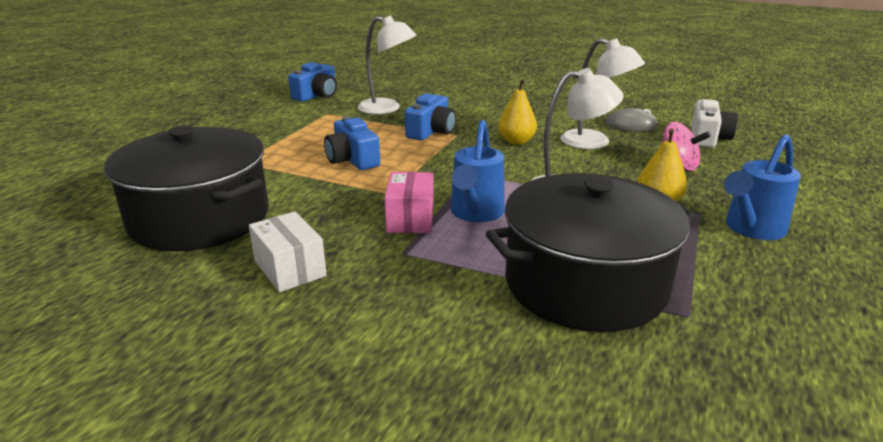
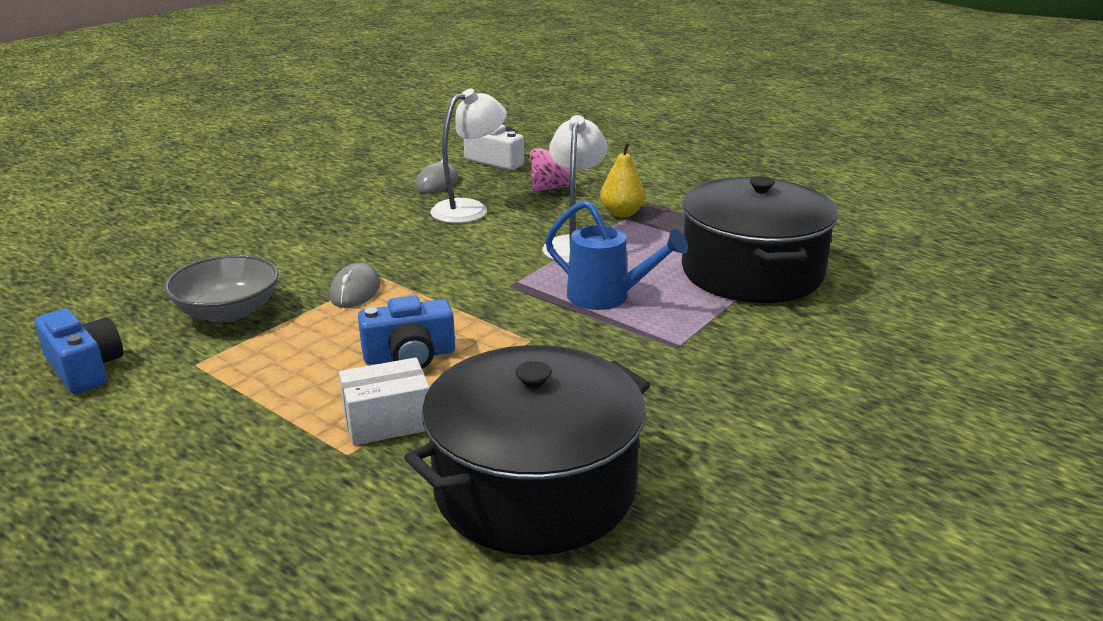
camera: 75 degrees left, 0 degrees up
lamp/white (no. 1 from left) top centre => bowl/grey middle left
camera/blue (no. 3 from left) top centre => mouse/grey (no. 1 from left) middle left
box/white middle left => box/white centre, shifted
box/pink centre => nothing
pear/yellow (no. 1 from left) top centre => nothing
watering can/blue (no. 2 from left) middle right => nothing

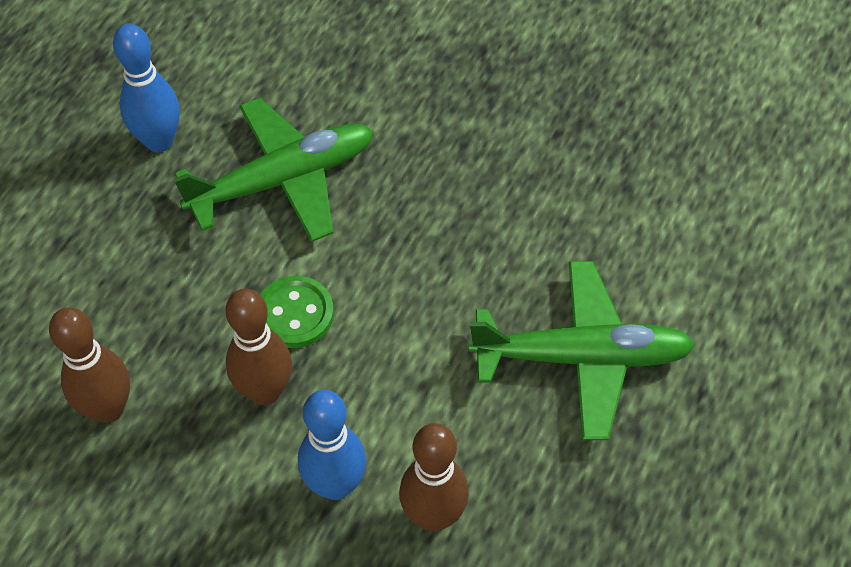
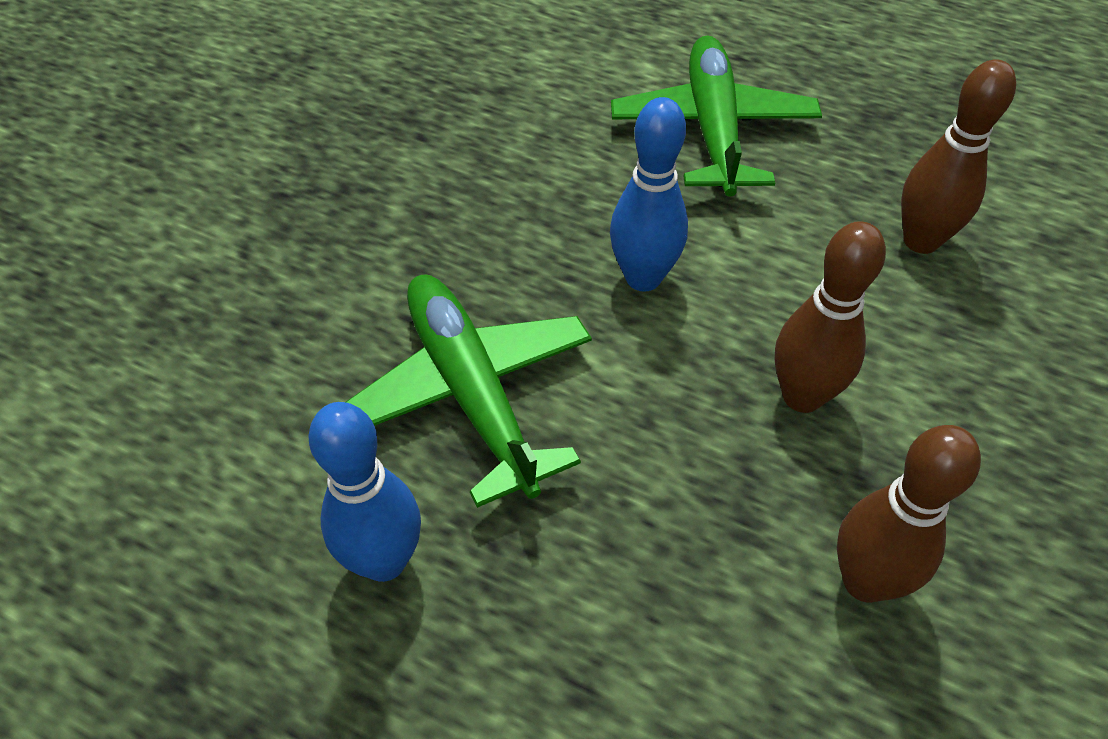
camera: 90 degrees left, 5 degrees down
bowling pin/blue (no. 2 from left) bottom centre => bowling pin/blue (no. 2 from left) top centre, shifted
button/green centre => nothing

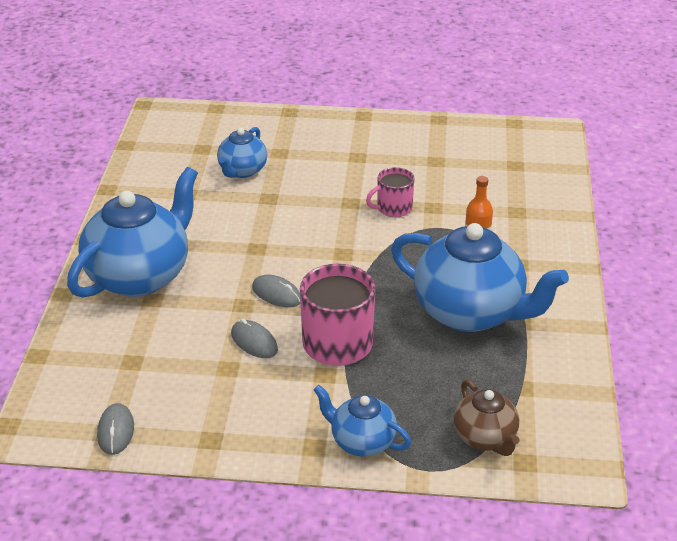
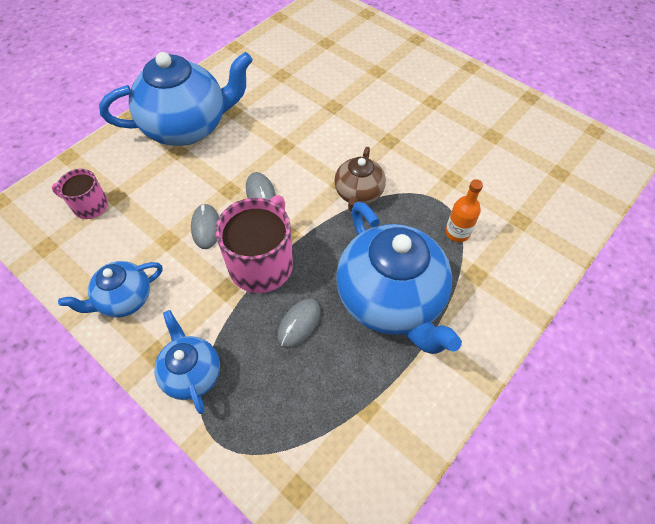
camera: 35 degrees right, 20 degrees up
mug/pink (no. 2 from left in the first image) centre => mug/pink (no. 1 from left) middle left, shifted
teapot/blue (no. 2 from left in the first image) top centre => teapot/blue (no. 1 from left) middle left, shifted
mouse/grey (no. 1 from left in the first image) bottom left => mouse/grey (no. 3 from left) centre, shifted
teapot/brown bottom right => teapot/brown centre, shifted

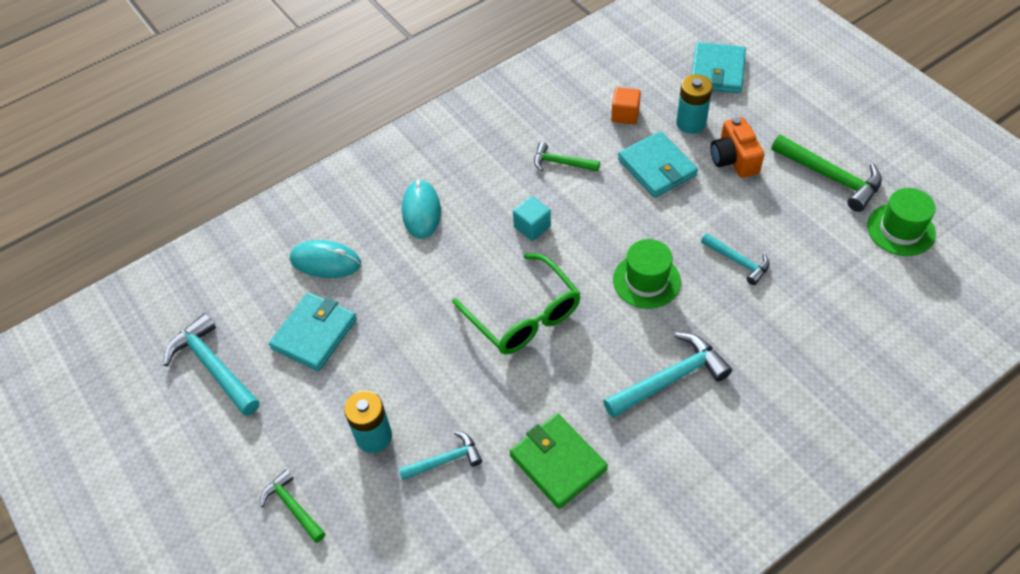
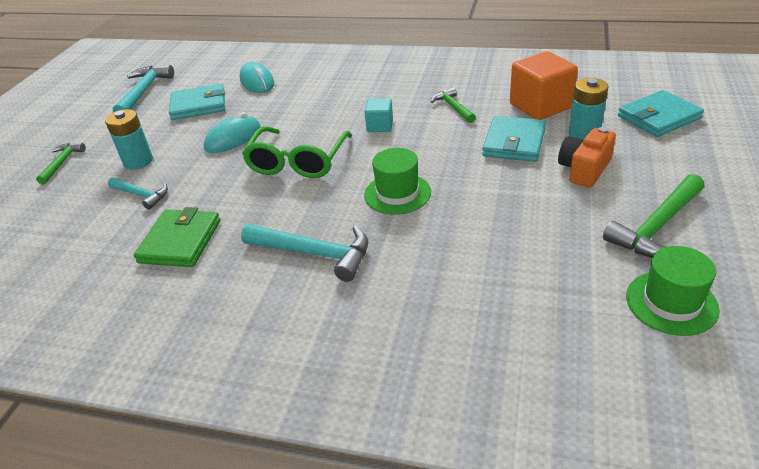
camera: 50 degrees right, 15 degrees down
mouse/turquoise (no. 2 from left in the first image) centre => mouse/turquoise (no. 1 from left) top left, shifted
cube/orange top centre => cube/orange top right, x1.86
hammer/green (no. 3 from left) top right => hammer/green (no. 3 from left) middle right, 45 degrees clockwise
hammer/turquoise (no. 4 from left) middle right => nothing

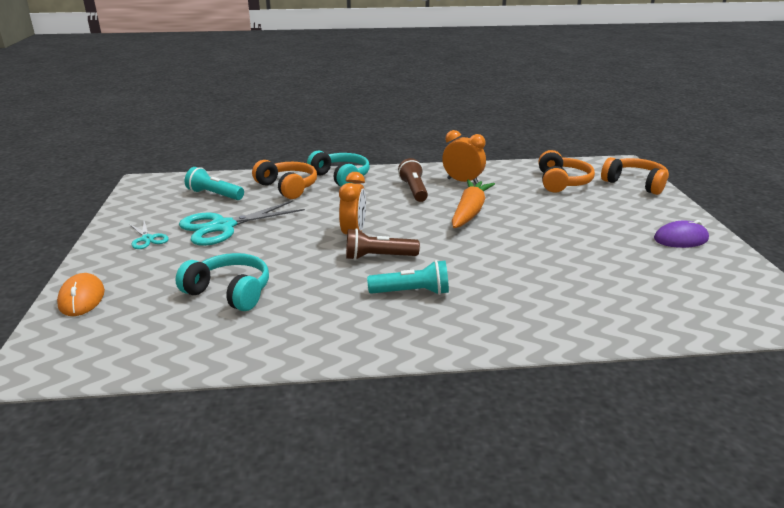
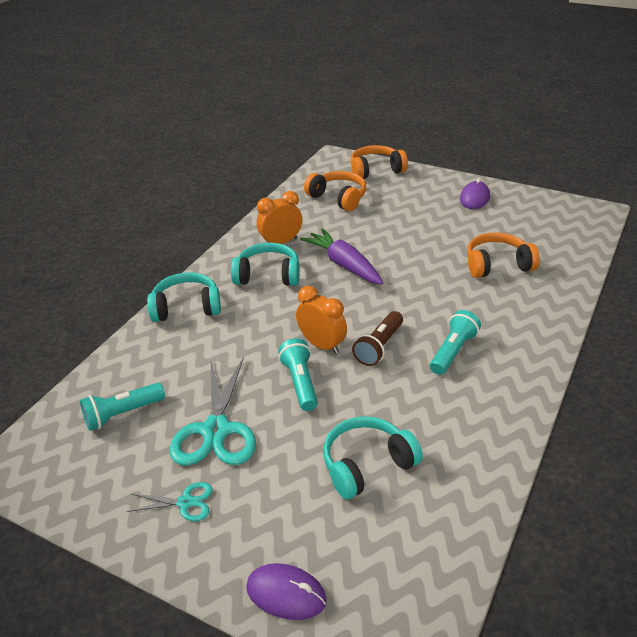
camera: 55 degrees left, 10 degrees up
flashlight/brown (no. 2 from left) centre => headphones/turquoise (no. 2 from left) centre
mouse/orange middle left => mouse/purple (no. 1 from left) bottom centre
nothing => flashlight/turquoise (no. 2 from left) centre
carrot/orange centre => carrot/purple centre
headphones/orange (no. 1 from left in the first image) centre => headphones/orange (no. 3 from left) middle right, shifted

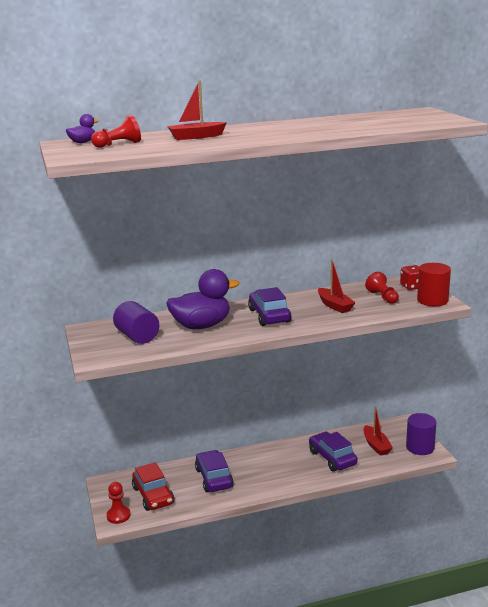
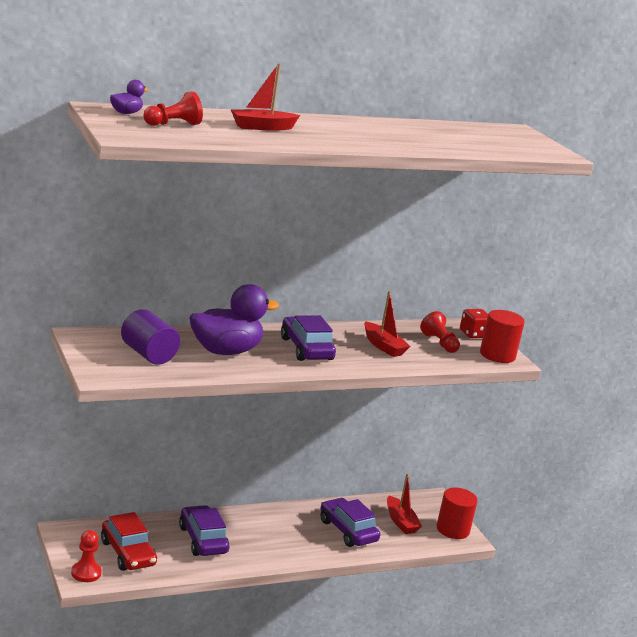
camera: 10 degrees left, 0 degrees up
cylinder/purple (no. 2 from left) bottom right => cylinder/red (no. 1 from left) bottom right

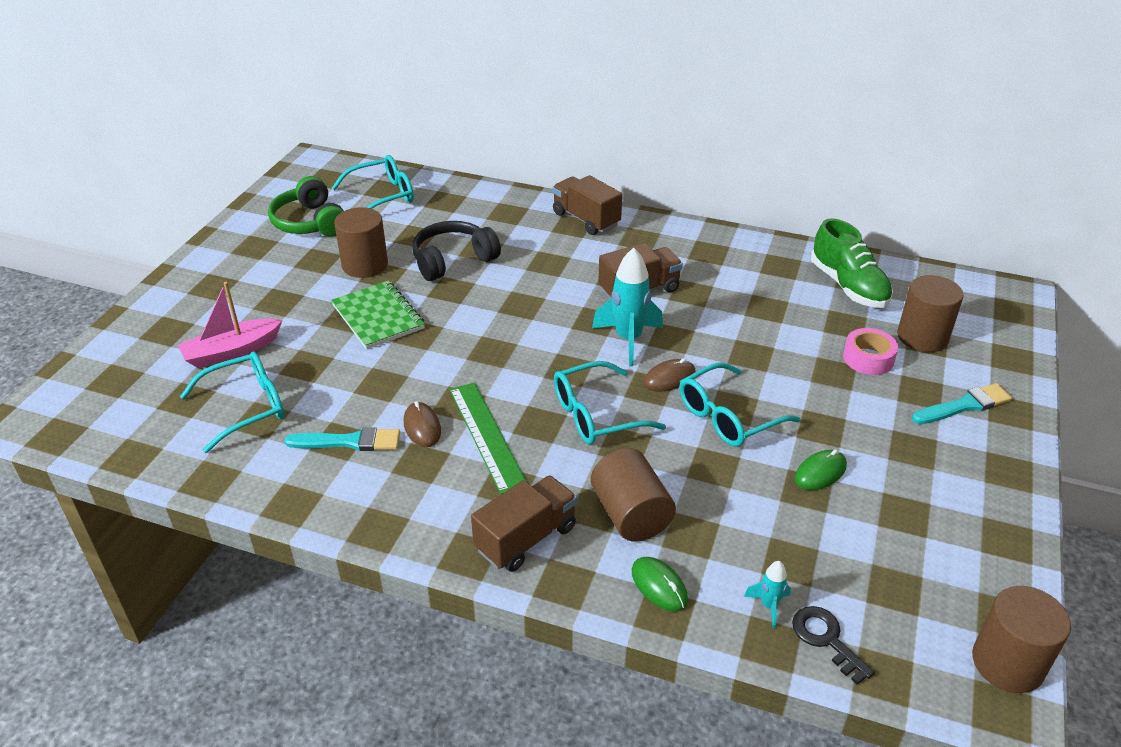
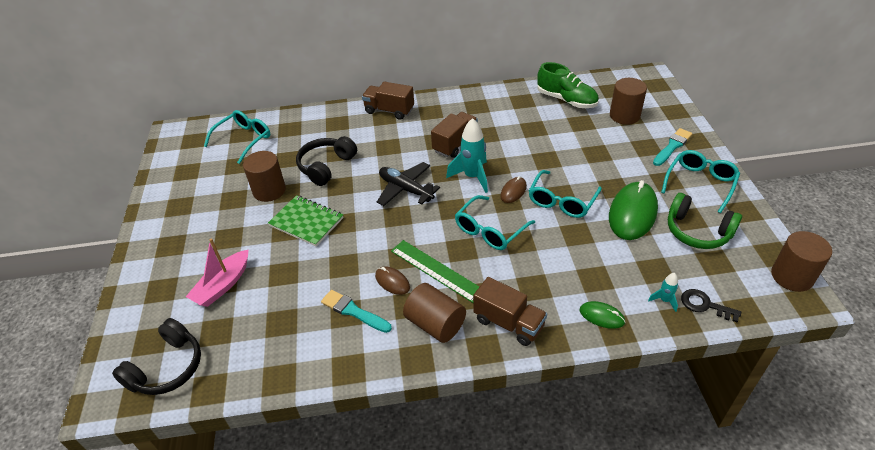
camera: 25 degrees left, 5 degrees up
nothing => headphones/black (no. 1 from left) bottom left
brush/turquoise (no. 1 from left) middle left => brush/turquoise (no. 1 from left) bottom centre, 120 degrees counterclockwise
nothing => plane/black centre
cylinder/brown (no. 2 from left) centre => cylinder/brown (no. 2 from left) bottom centre, shifted
truck/brown (no. 1 from left in the first image) bottom centre => truck/brown (no. 3 from left) bottom centre, 105 degrees clockwise
mouse/green (no. 2 from left) middle right, x2.01
glasses/turquoise (no. 1 from left in the first image) middle left => glasses/turquoise (no. 4 from left) middle right, shifted
headphones/green top left => headphones/green middle right, shifted
tape/pink middle right => nothing

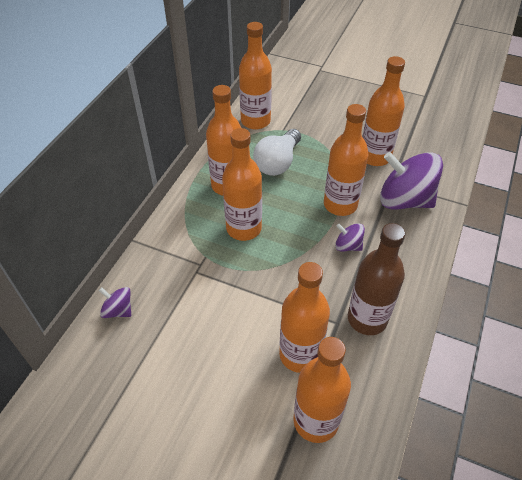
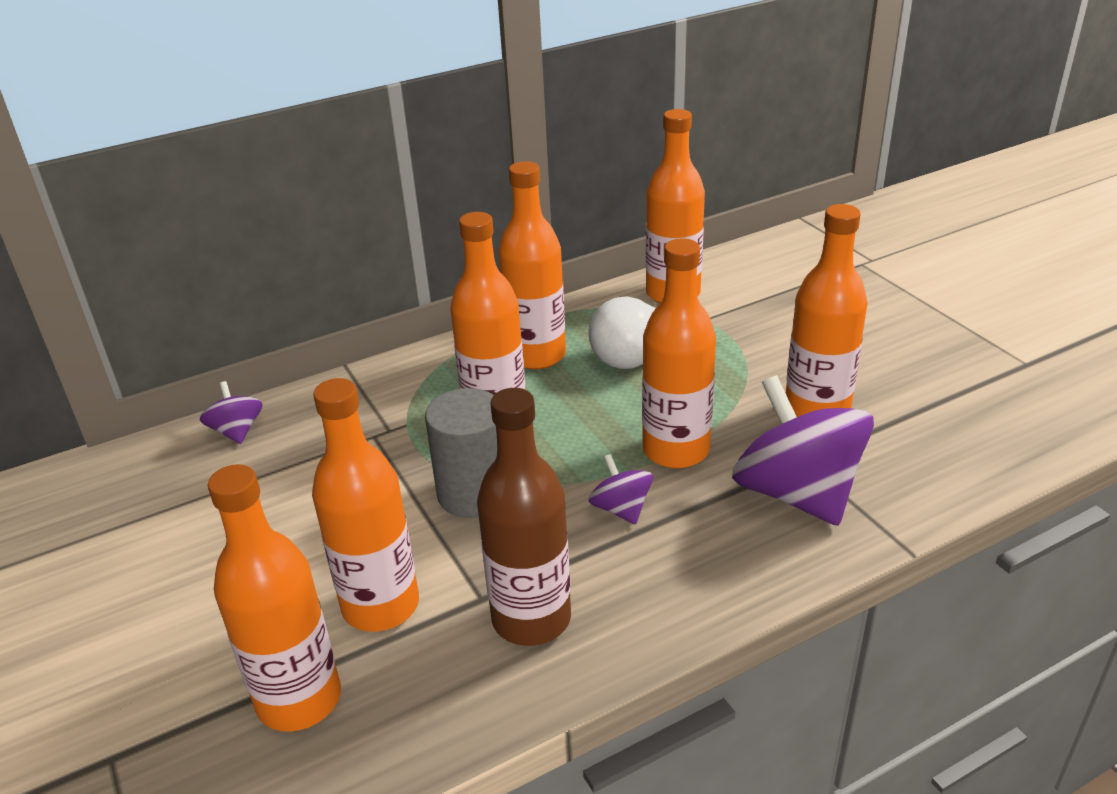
camera: 40 degrees right, 15 degrees down
nothing => cylinder/grey centre

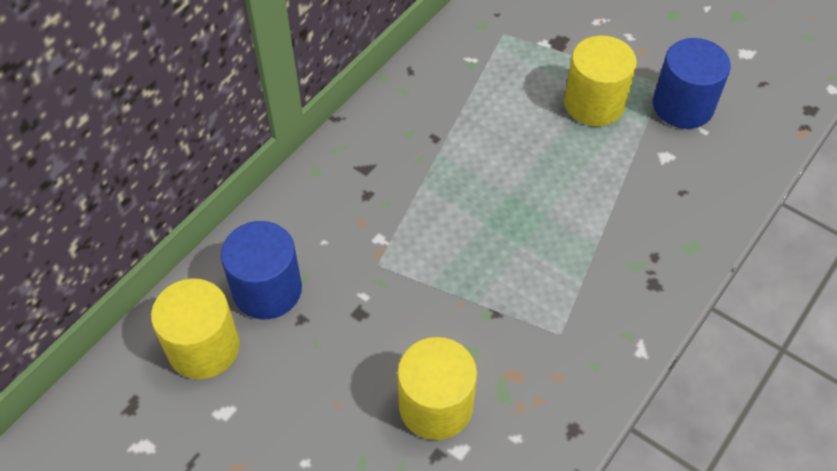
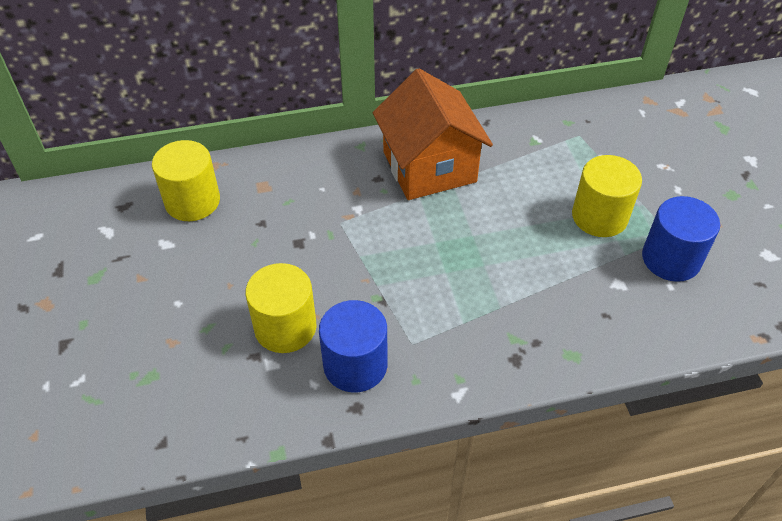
camera: 40 degrees right, 5 degrees down
cylinder/blue (no. 1 from left) middle left => cylinder/blue (no. 1 from left) centre, shifted
nothing => house/orange top centre

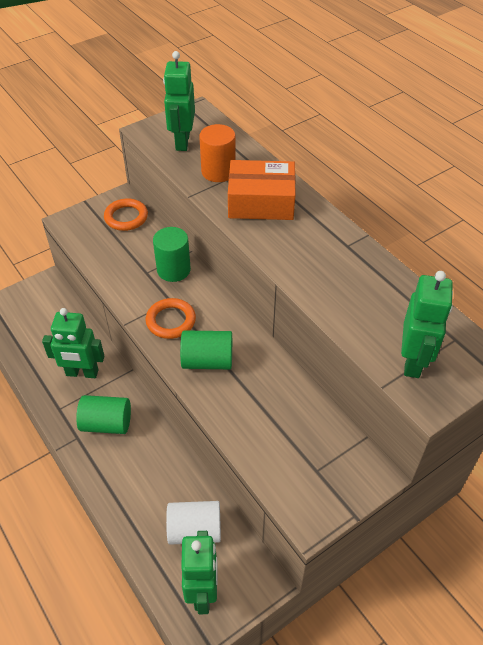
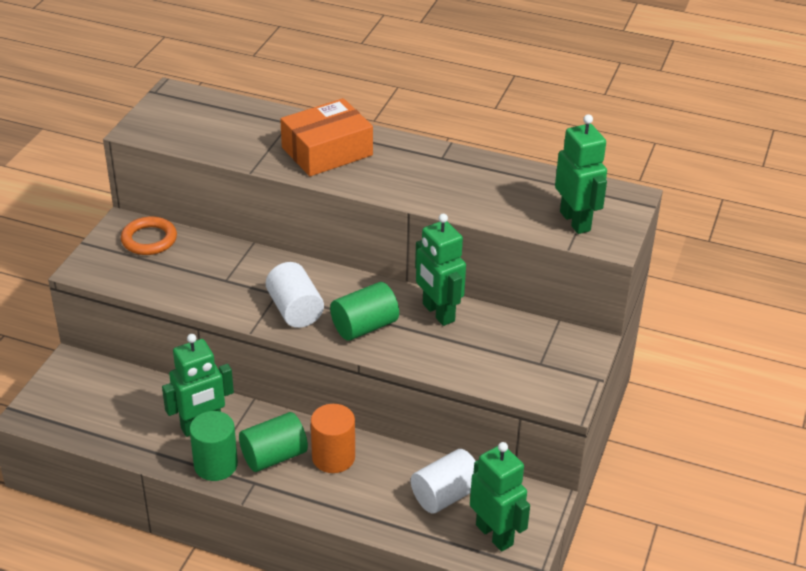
camera: 35 degrees left, 10 degrees down
cylinder/green (no. 2 from left in the first image) centre => cylinder/green (no. 1 from left) bottom left, shifted
ring/orange (no. 2 from left) centre => cylinder/white (no. 1 from left) centre
cylinder/orange top centre => cylinder/orange bottom centre, shifted
robot/green (no. 2 from left) top centre => robot/green (no. 2 from left) centre, shifted

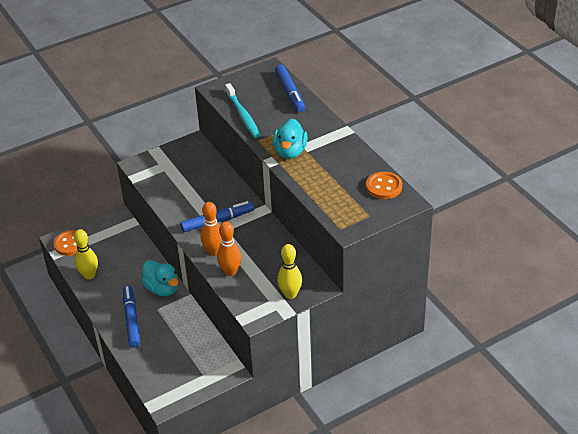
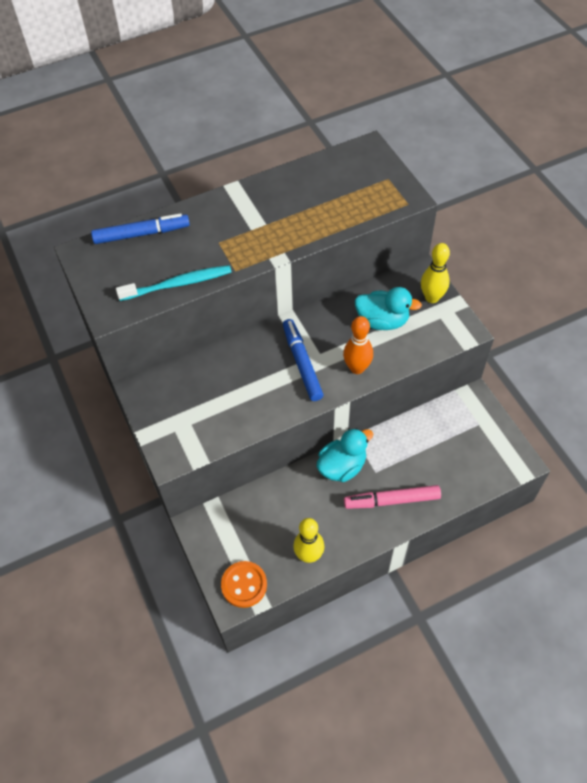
camera: 85 degrees left, 15 degrees up
marker/blue (no. 1 from left) bottom left => marker/pink middle right
duck/turquoise (no. 2 from left) top centre => duck/turquoise (no. 2 from left) centre, shifted
bowling pin/orange (no. 2 from left) centre => nothing
button/orange (no. 2 from left) centre => nothing

